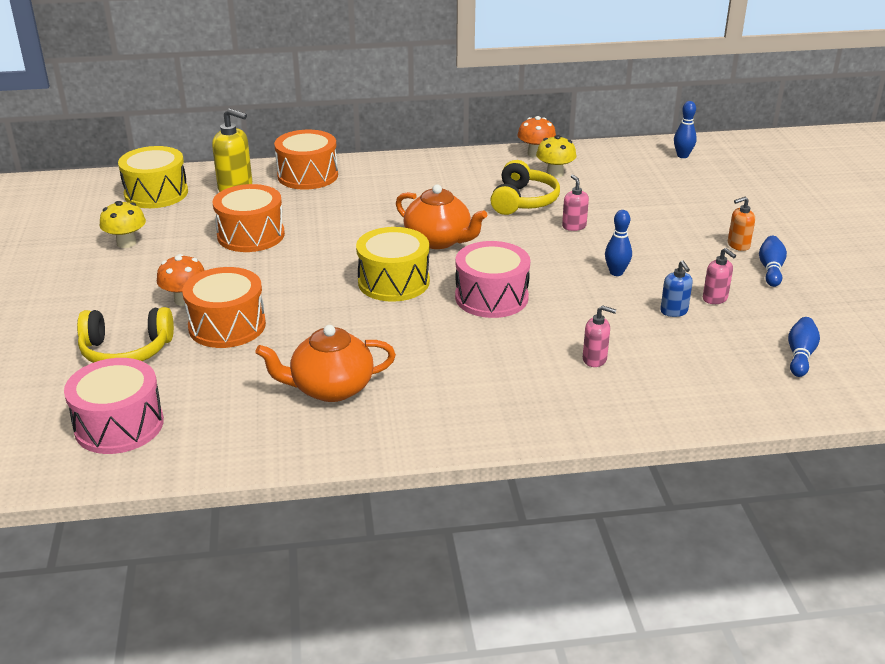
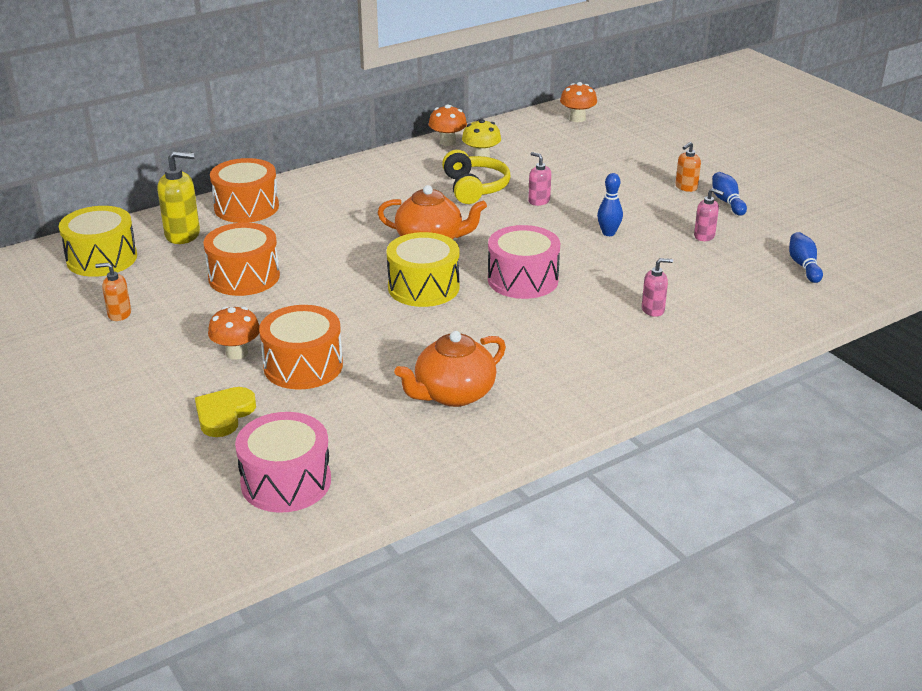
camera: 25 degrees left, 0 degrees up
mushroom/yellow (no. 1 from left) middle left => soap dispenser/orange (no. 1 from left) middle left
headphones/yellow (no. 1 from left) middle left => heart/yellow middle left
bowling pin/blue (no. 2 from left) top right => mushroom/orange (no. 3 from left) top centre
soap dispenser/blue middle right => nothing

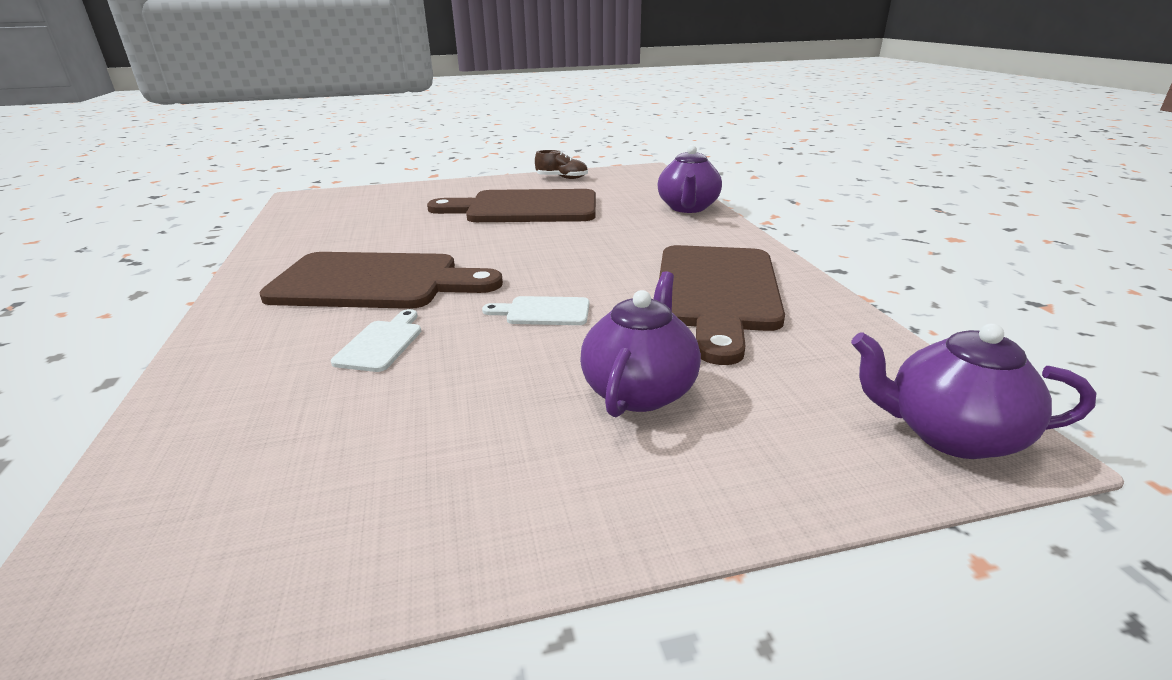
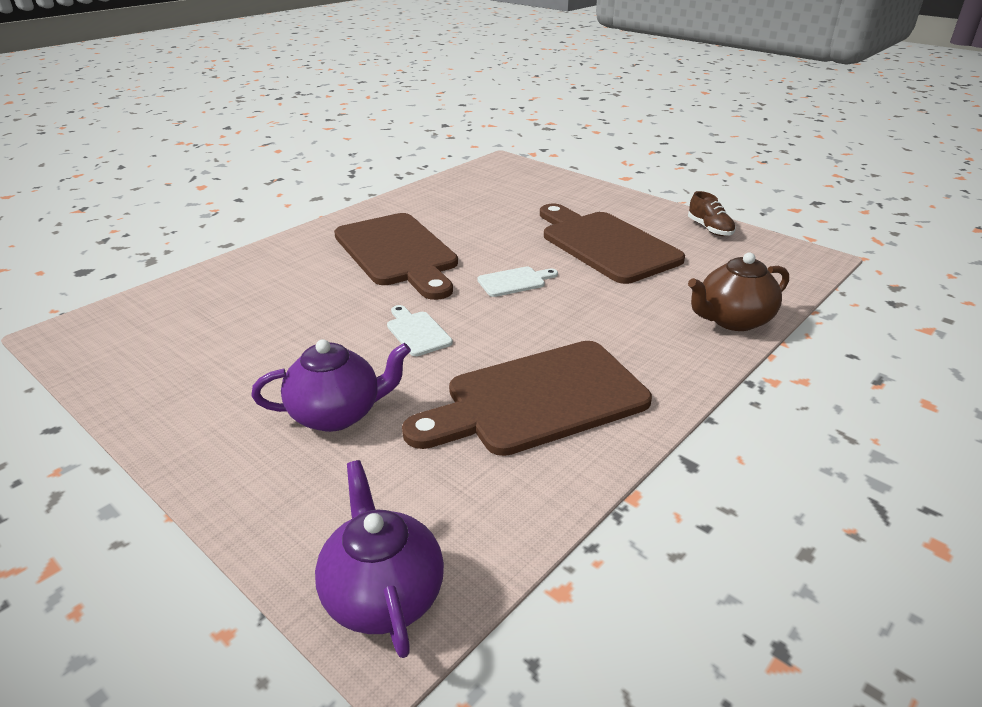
camera: 55 degrees right, 5 degrees up
cutting board/white (no. 1 from left in the first image) middle left => cutting board/white (no. 2 from left) centre, shifted
teapot/purple (no. 2 from left) top centre => teapot/brown middle right

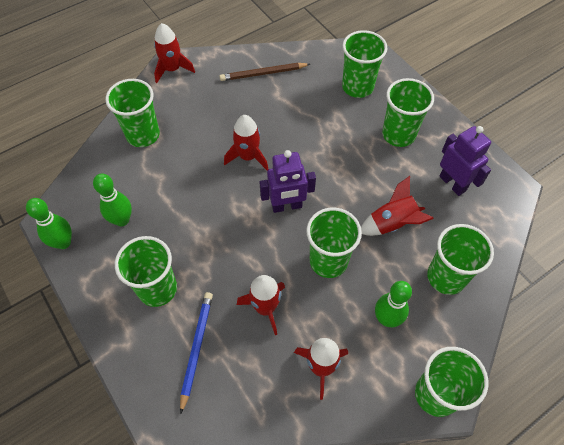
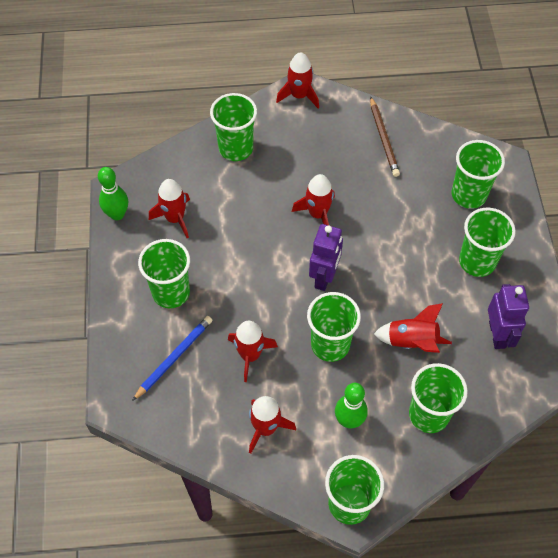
camera: 30 degrees right, 0 degrees up
bowling pin/green (no. 2 from left) middle left => rocket/red (no. 1 from left) middle left
robot/purple (no. 1 from left) centre, 90 degrees counterclockwise
pencil/brown top centre => pencil/brown top right, 120 degrees counterclockwise

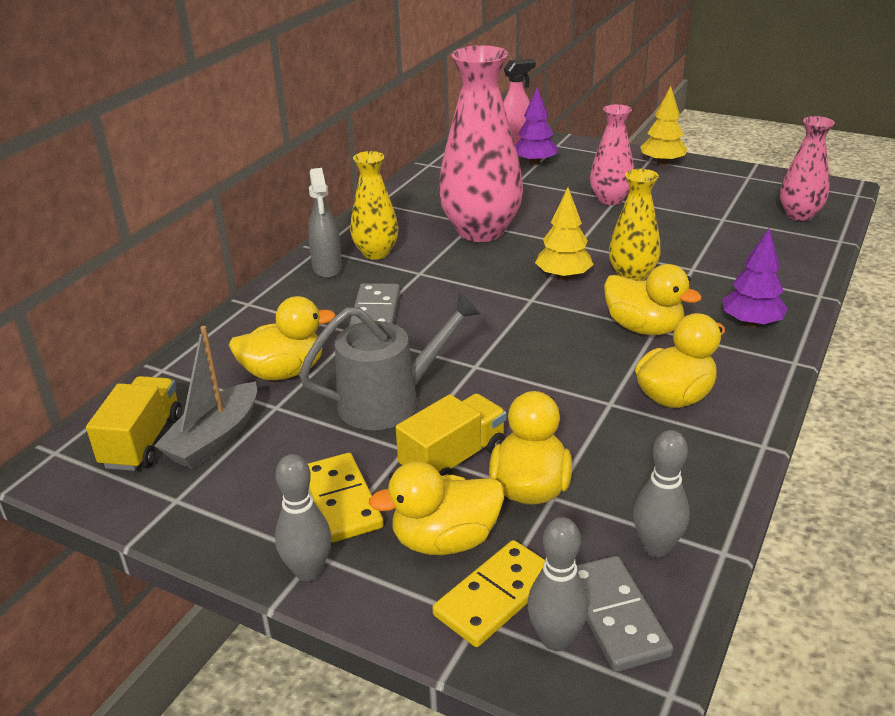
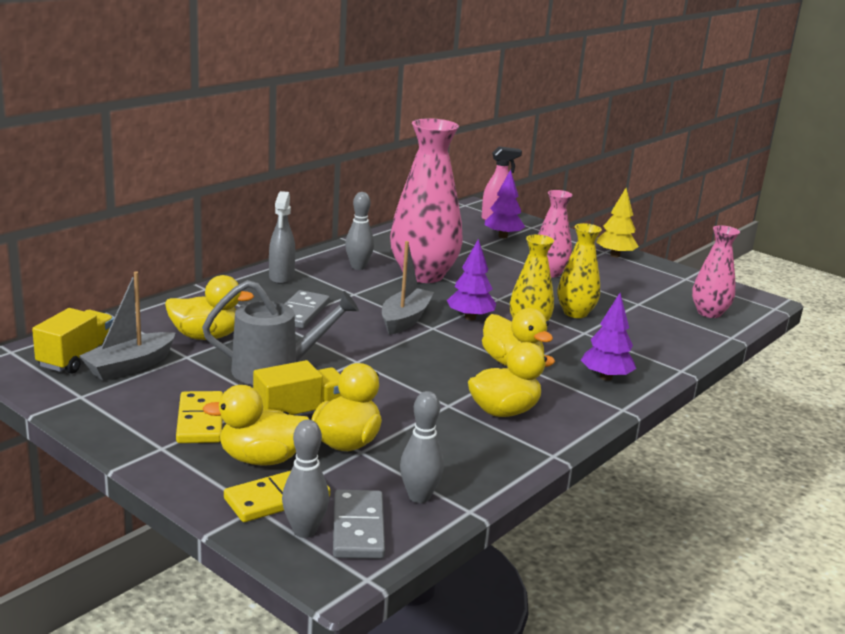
camera: 10 degrees right, 10 degrees down
bowling pin/grey (no. 1 from left in the first image) bottom centre => bowling pin/grey (no. 2 from left) centre, shifted
nothing => boat/grey (no. 2 from left) centre
tree/yellow (no. 1 from left) top centre => tree/purple (no. 1 from left) centre
vase/yellow (no. 1 from left in the first image) top centre => vase/yellow (no. 2 from left) middle right, shifted

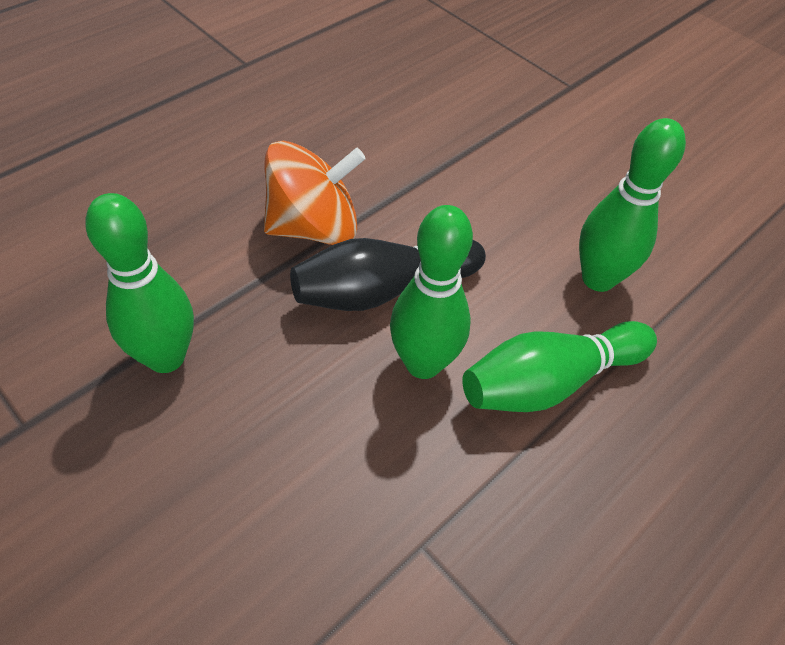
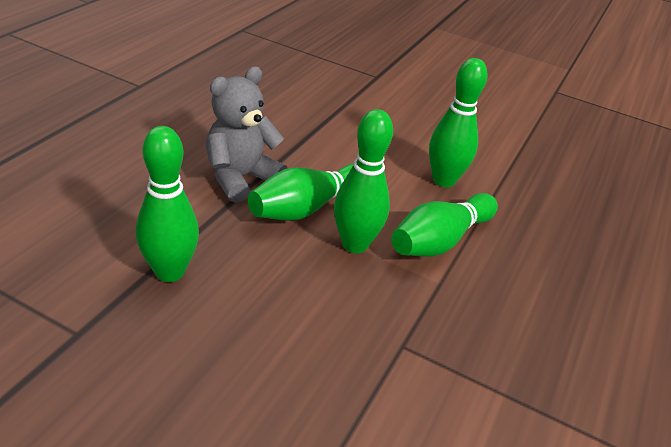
camera: 20 degrees left, 15 degrees down
spinning top/orange top centre => teddy bear/grey top centre
bowling pin/black centre => bowling pin/green (no. 2 from left) centre

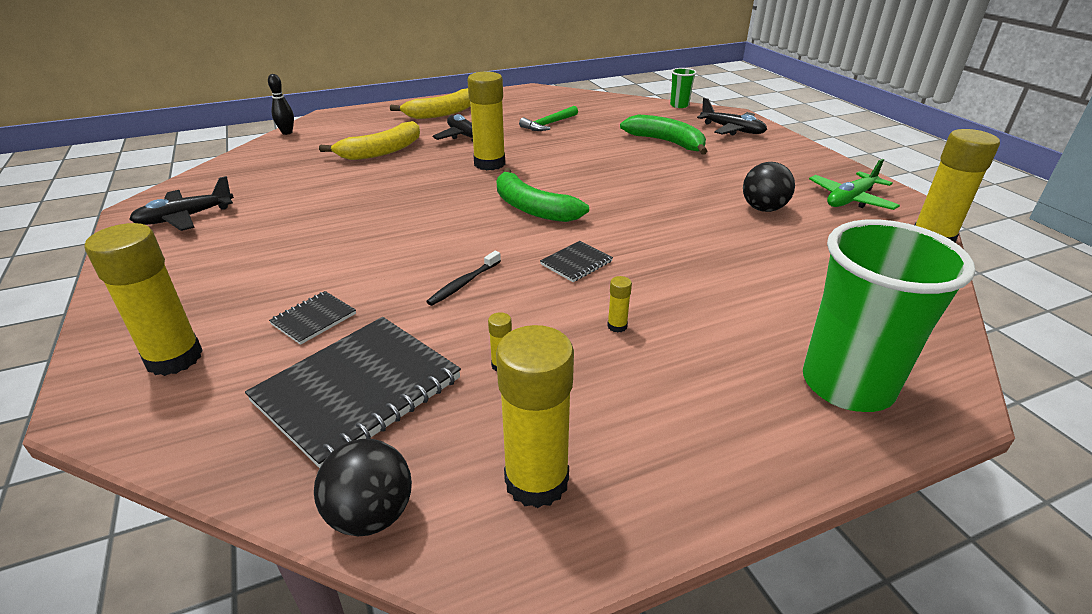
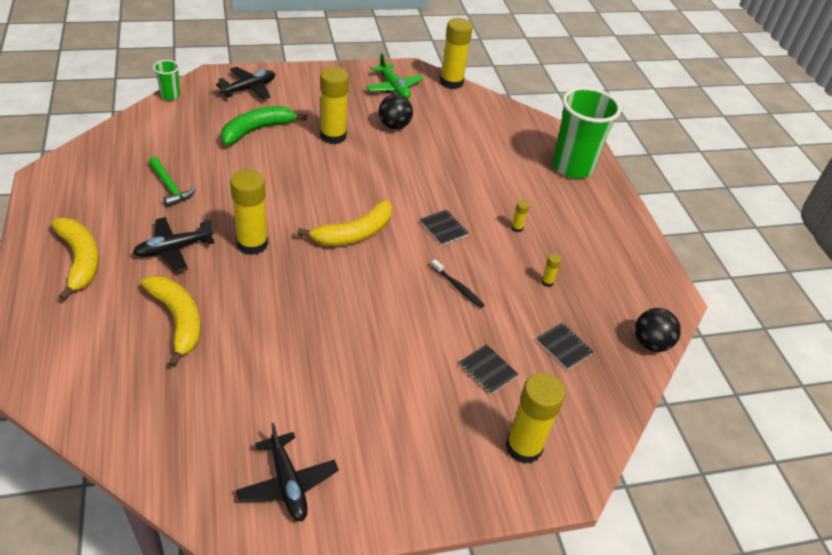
camera: 85 degrees left, 10 degrees up
banana/green (no. 1 from left) top centre => banana/yellow (no. 3 from left) centre
glue stick/yellow (no. 4 from left in the first image) bottom centre => glue stick/yellow (no. 2 from left) top centre, shifted
notebook/black (no. 2 from left in the first image) middle left => notebook/black (no. 3 from left) middle right, x0.46
bowling pin/black top left => nothing

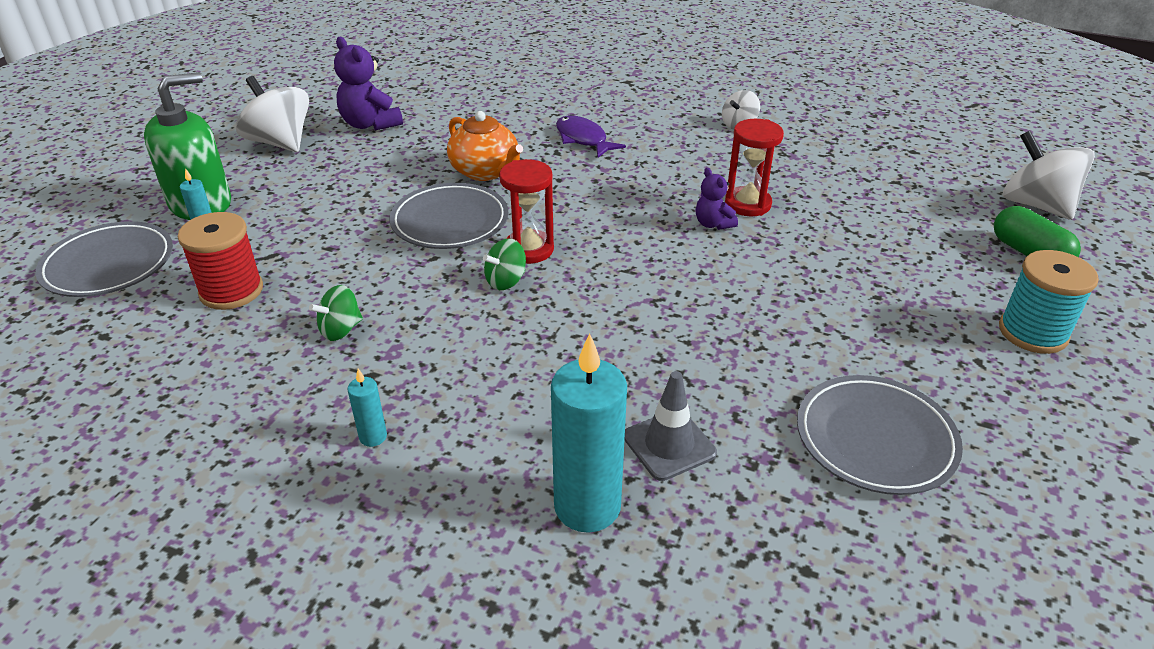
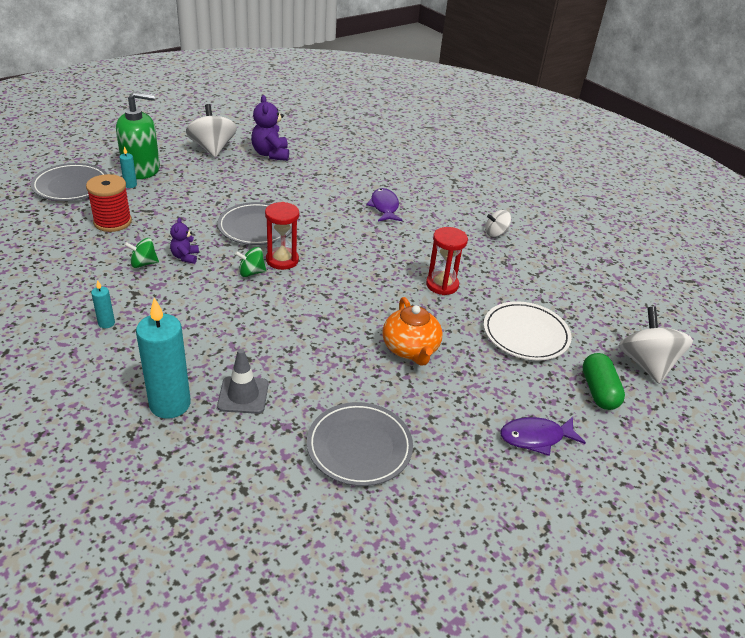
camera: 25 degrees right, 0 degrees up
teddy bear/purple (no. 2 from left in the first image) top centre => teddy bear/purple (no. 1 from left) middle left, shifted
teapot/orange top centre => teapot/orange centre, shifted
nothing => plate/white middle right
spool/turquoise middle right => fish/purple (no. 2 from left) bottom right

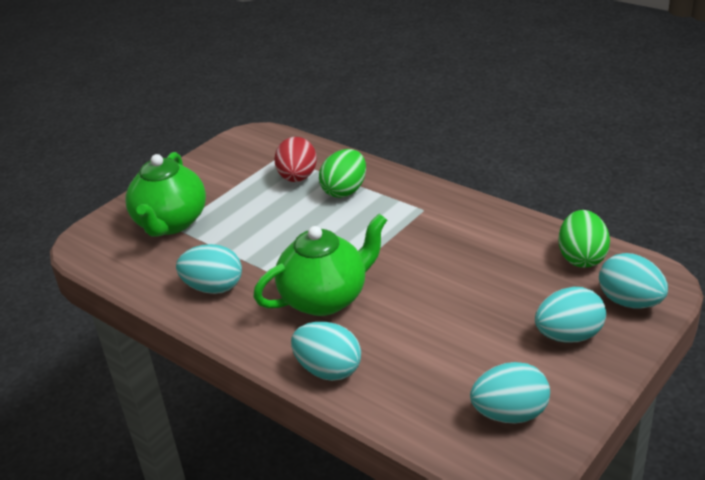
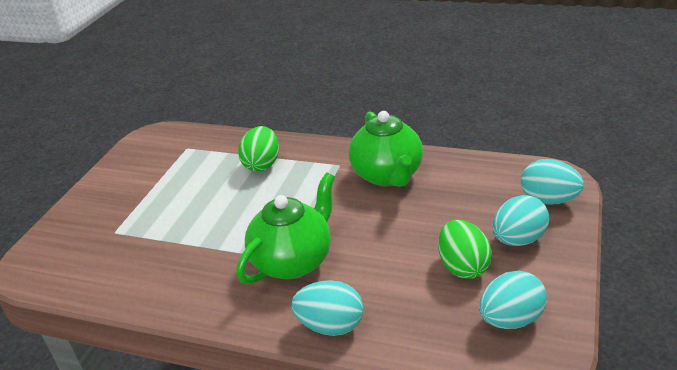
camera: 20 degrees left, 0 degrees up
teapot/green (no. 1 from left in the first image) middle left => teapot/green (no. 2 from left) centre, shifted
egg/green (no. 2 from left) middle right => egg/green (no. 2 from left) bottom right, shifted
egg/turquoise (no. 1 from left) middle left => nothing
egg/red top centre => nothing

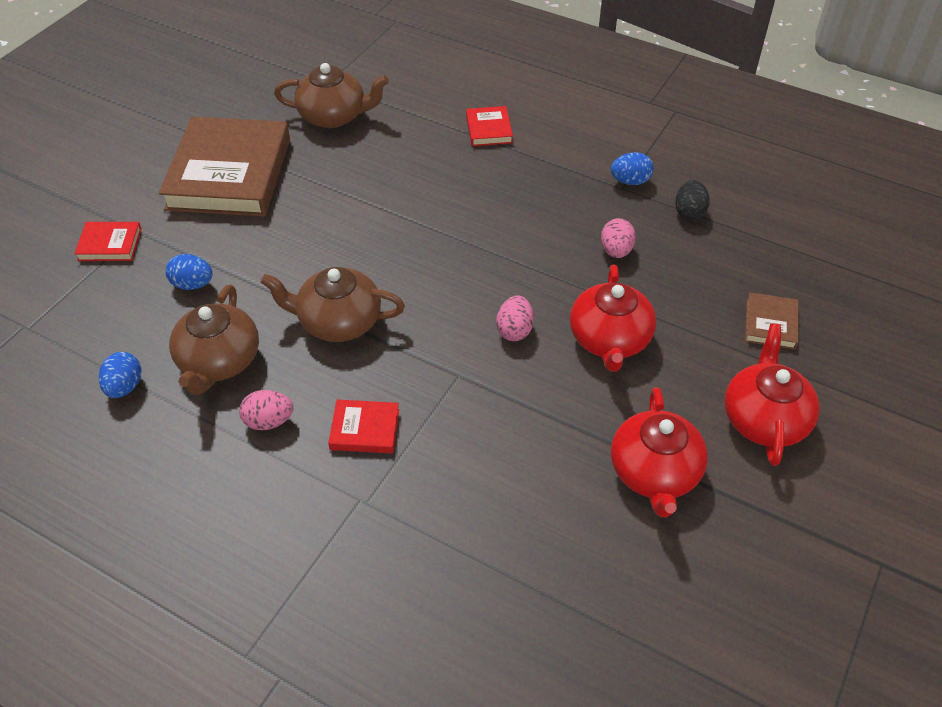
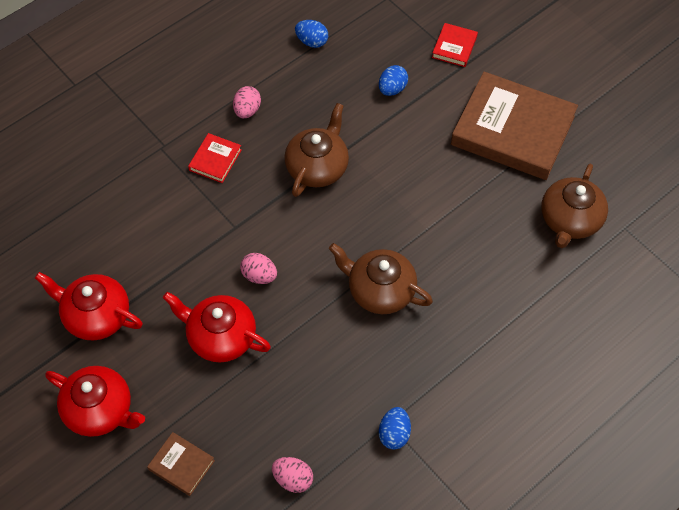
camera: 110 degrees right, 10 degrees up
egg/pink (no. 3 from left) centre => egg/pink (no. 3 from left) bottom centre, shifted
teapot/brown (no. 1 from left in the first image) middle left => teapot/brown (no. 2 from left) centre, shifted
book/red (no. 3 from left) top centre => nothing
egg/black top right => nothing

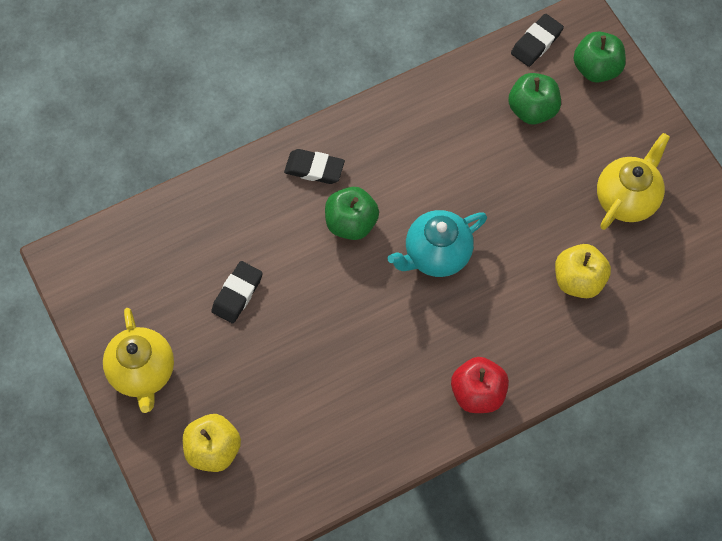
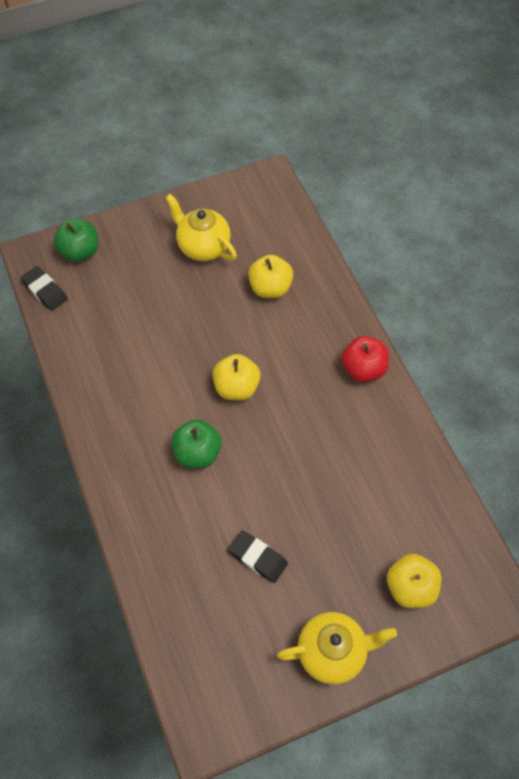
camera: 85 degrees left, 5 degrees down
teapot/turquoise centre => apple/yellow (no. 1 from left) centre
eraser/black (no. 2 from left) top centre => nothing
apple/green (no. 2 from left) top right => nothing

